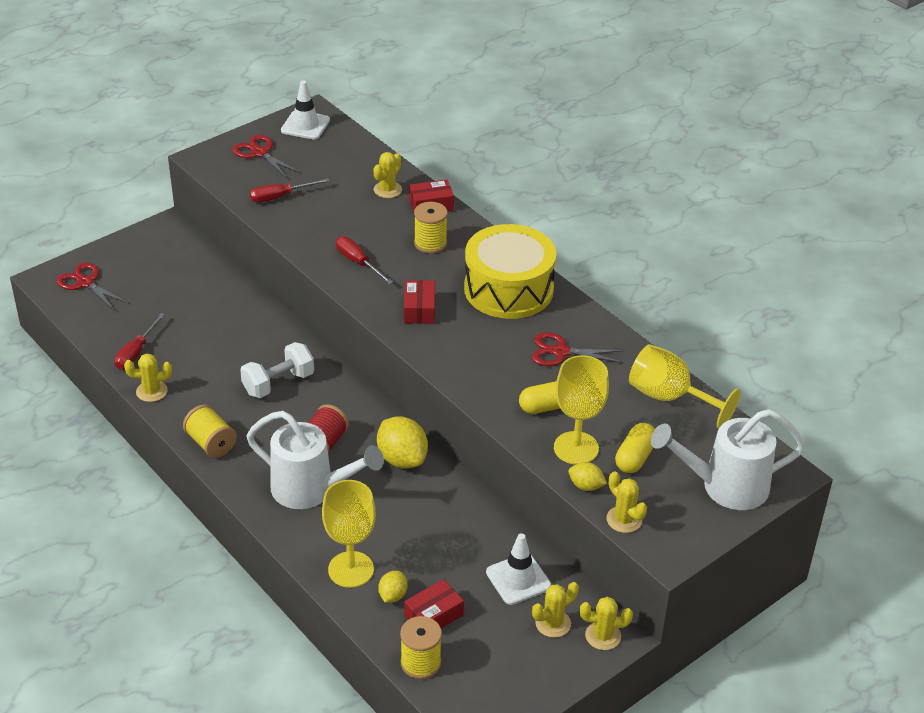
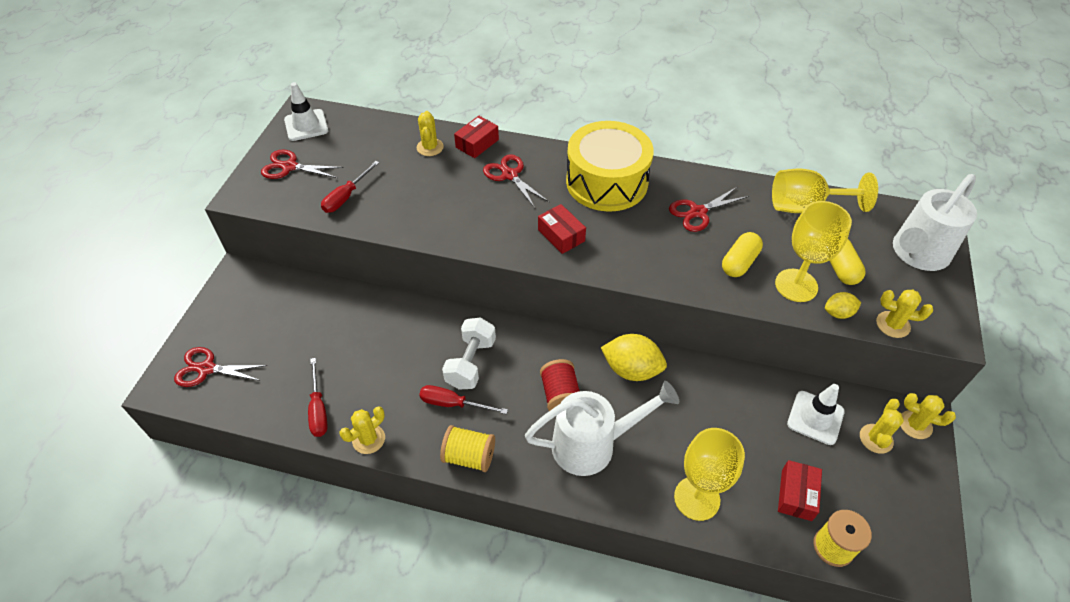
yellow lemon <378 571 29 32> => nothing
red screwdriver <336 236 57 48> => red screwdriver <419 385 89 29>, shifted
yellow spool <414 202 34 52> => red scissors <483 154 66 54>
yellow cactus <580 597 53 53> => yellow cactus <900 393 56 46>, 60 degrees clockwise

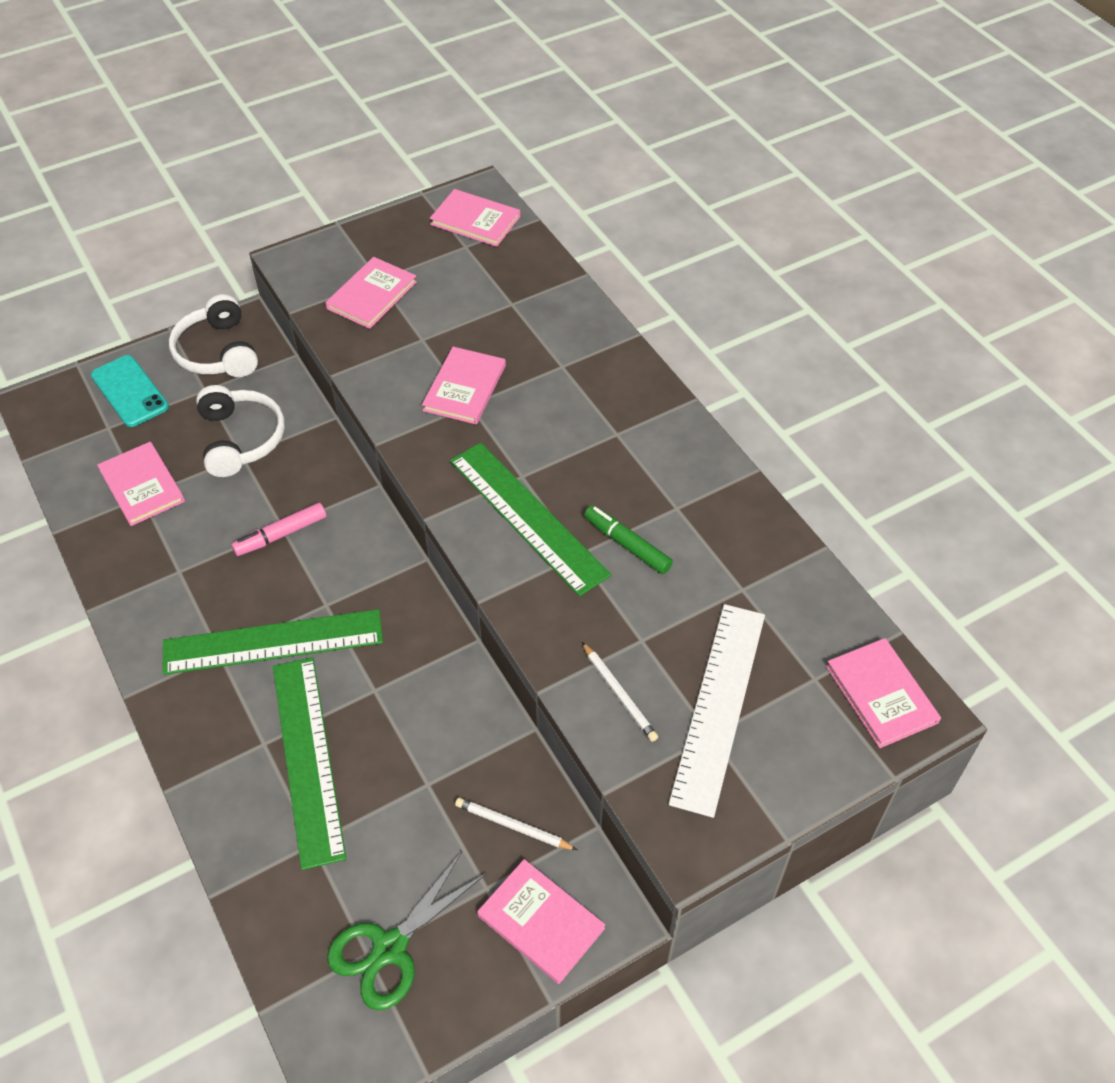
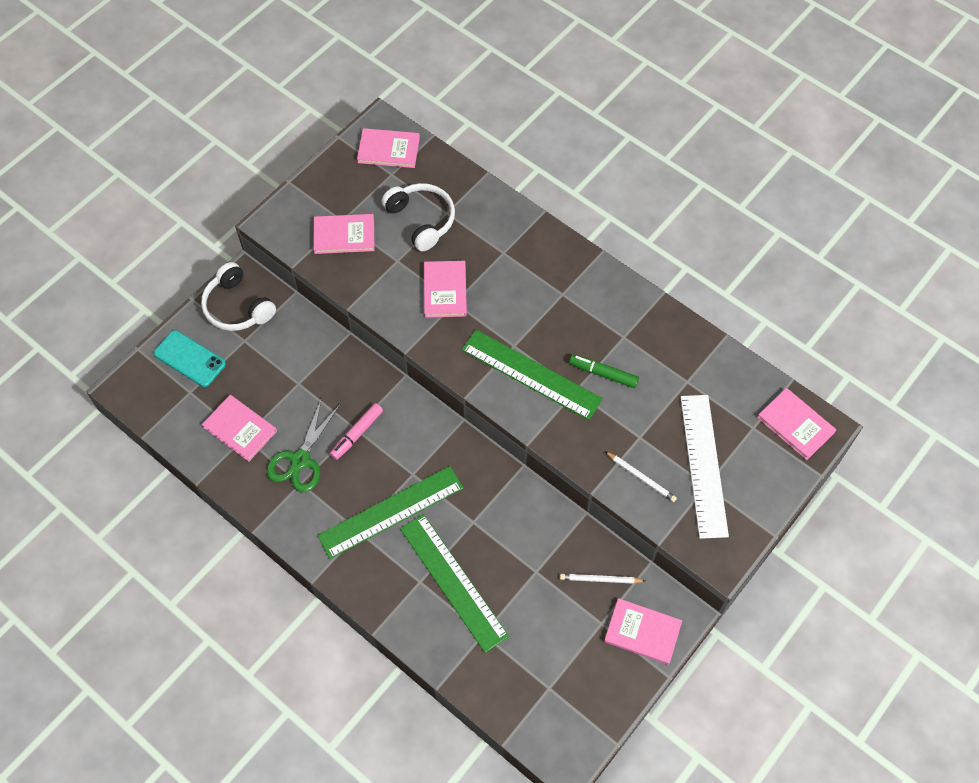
white headphones <196 385 89 92> => white headphones <382 183 73 68>, shifted
green scissors <327 852 160 158> => green scissors <267 398 74 94>, shifted
pink book <325 257 92 72> => pink book <314 214 61 40>, 75 degrees clockwise

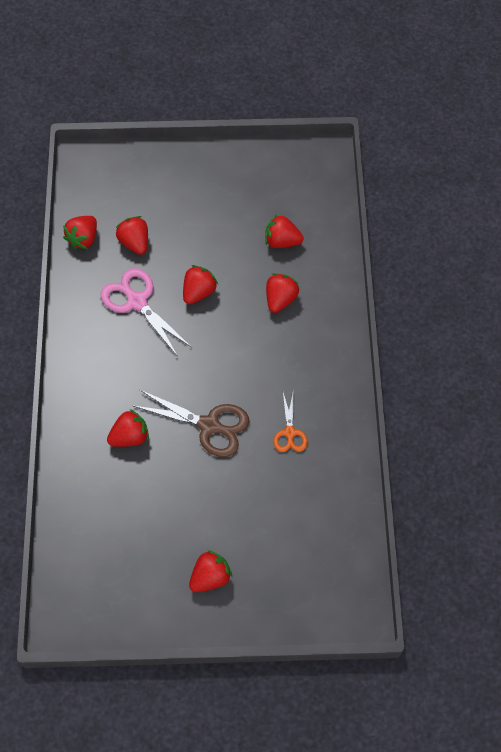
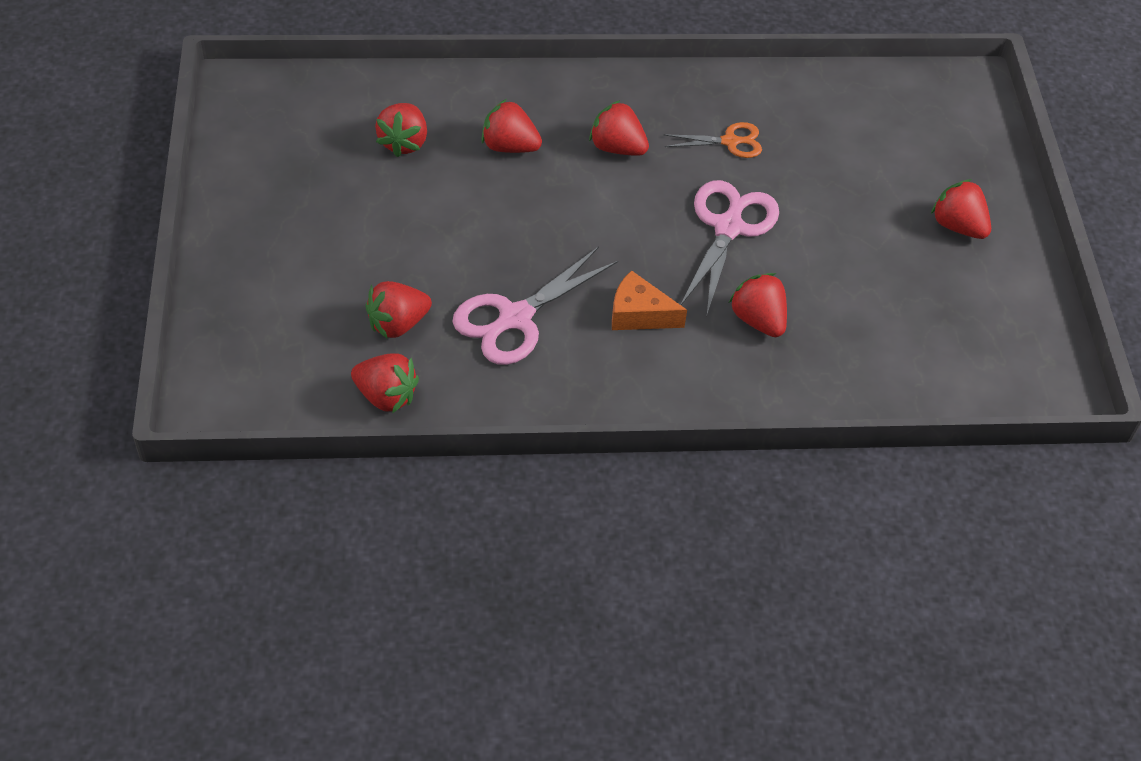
nothing => orange cheese <612 270 75 60>
red strawberry <183 265 35 39> => red strawberry <589 100 60 56>, shifted
brown scissors <132 390 117 67> => pink scissors <681 180 98 137>

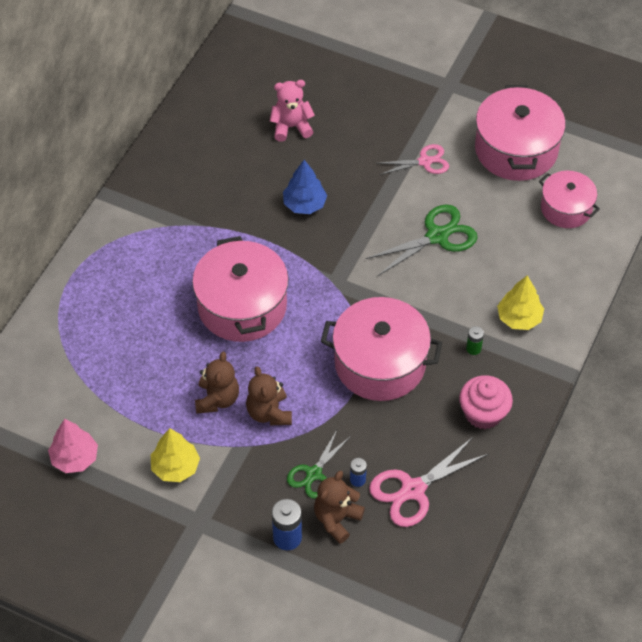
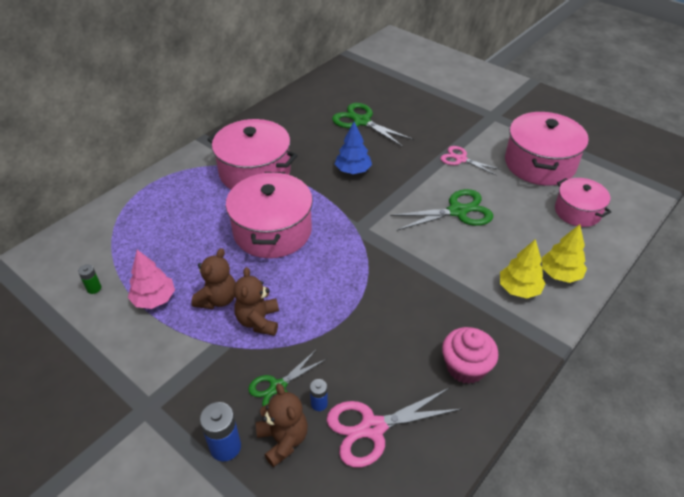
pink tree <48 419 50 54> => pink tree <128 250 47 59>, shifted
yellow tree <151 428 49 54> => yellow tree <542 224 45 59>, shifted
pink pot <321 297 121 104> => pink pot <207 119 91 70>, shifted
green battery <466 326 18 29> => green battery <78 264 23 30>, shifted
pink teddy bear <270 80 45 62> => green scissors <332 103 82 44>
brown teddy bear <314 471 51 73> => brown teddy bear <256 383 52 84>, 105 degrees clockwise
pink scissors <377 144 72 31> => pink scissors <441 146 61 30>, 150 degrees counterclockwise

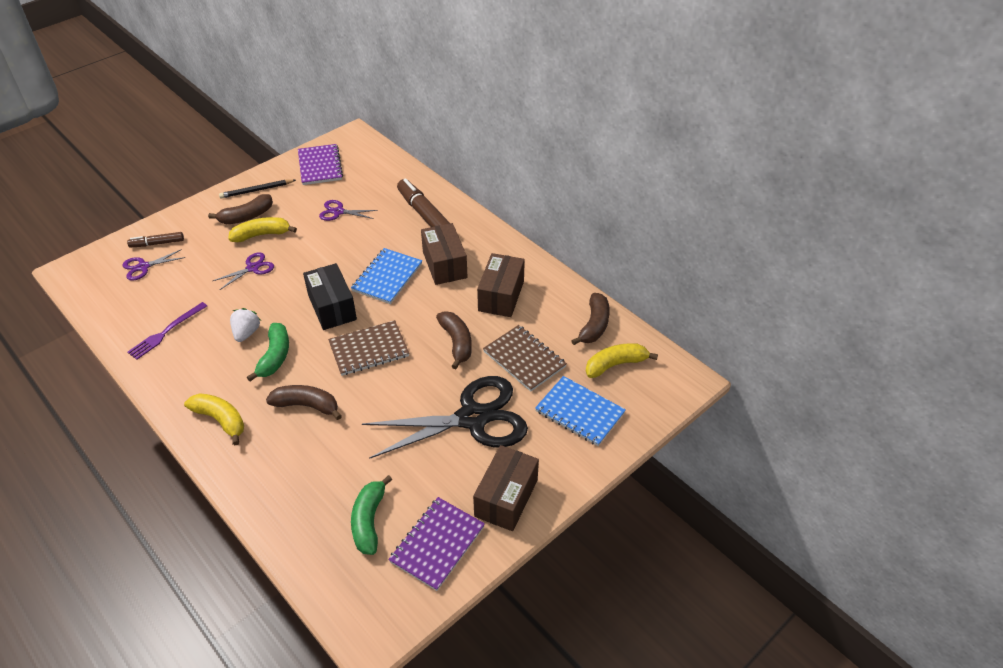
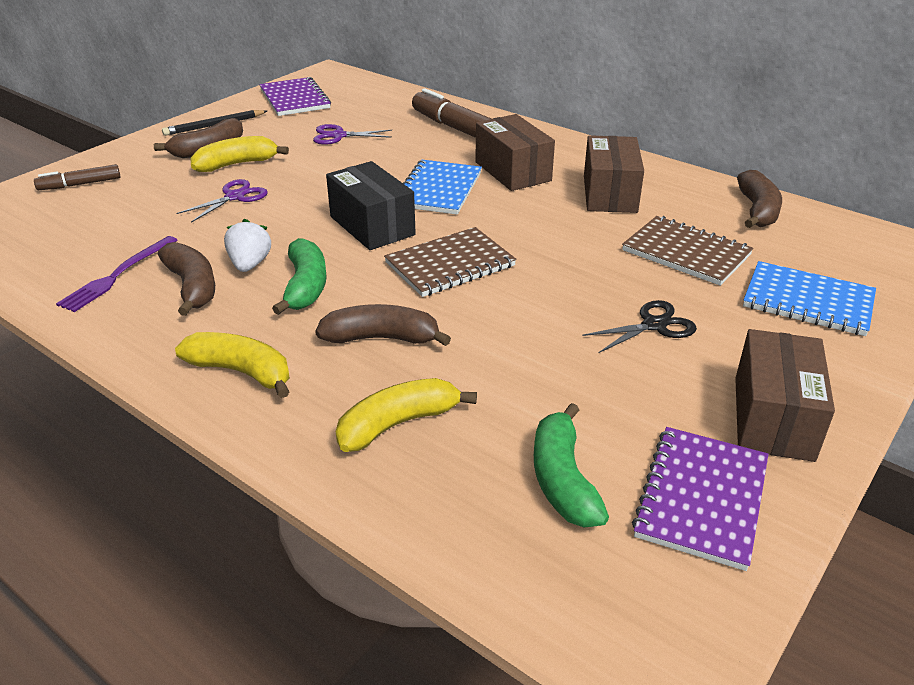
purple scissors <122 249 64 32> => nothing
brown banana <436 311 36 58> => brown banana <158 242 57 74>, shifted
yellow banana <585 343 73 35> => yellow banana <336 378 141 74>, shifted
black scissors <362 376 166 83> => black scissors <582 300 115 53>, x0.44

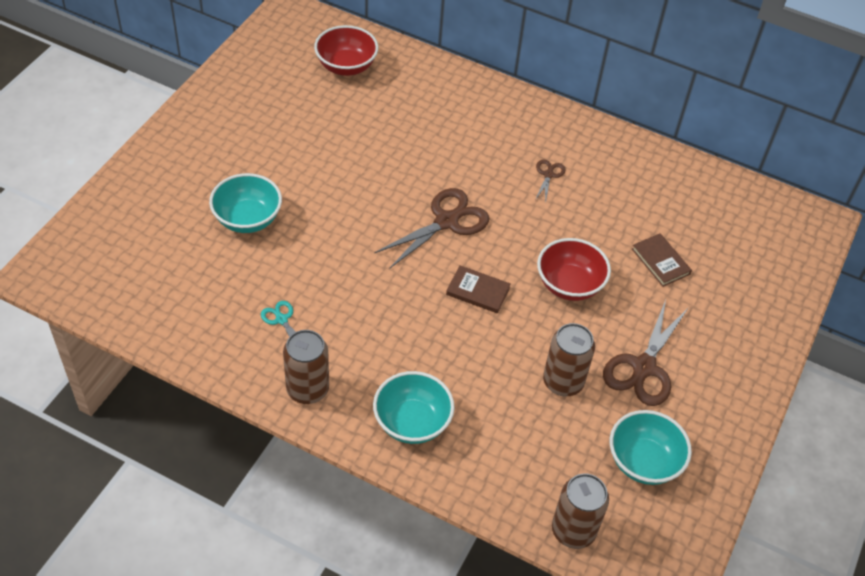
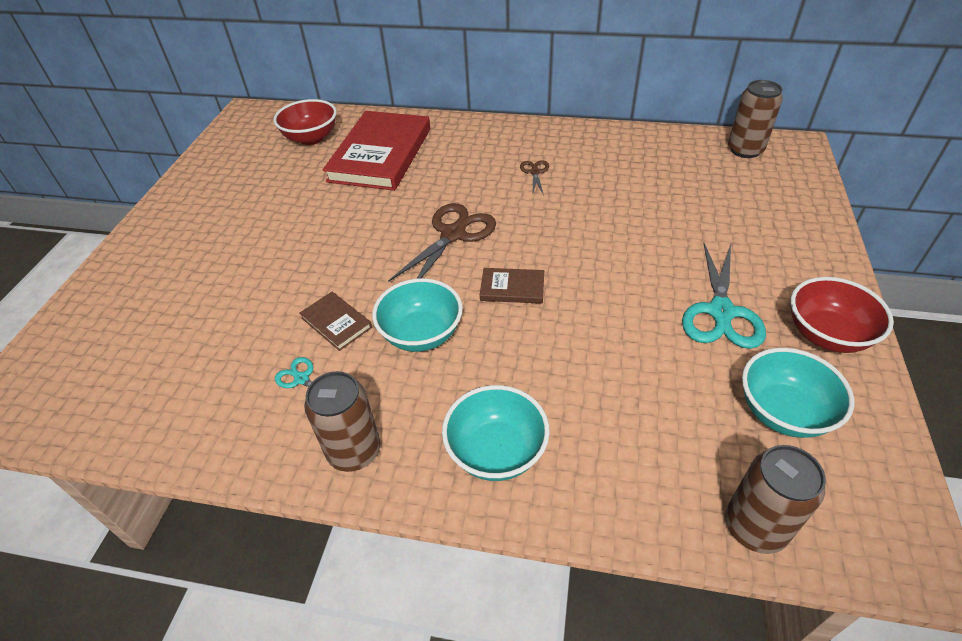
nothing => red book <323 111 107 80>
turquoise bowl <209 173 73 60> => turquoise bowl <372 278 91 74>, shifted
red bowl <537 238 74 63> => red bowl <791 277 103 76>, shifted
brown can <543 323 52 73> => brown can <728 80 55 78>, shifted
brown book <632 233 60 54> => brown book <299 292 73 59>, shifted
brown scissors <603 300 86 106> => turquoise scissors <682 242 84 107>

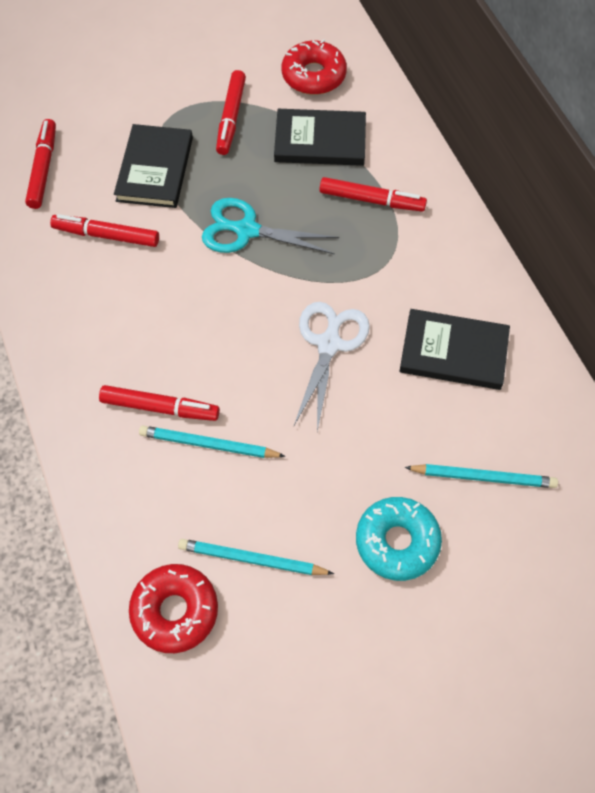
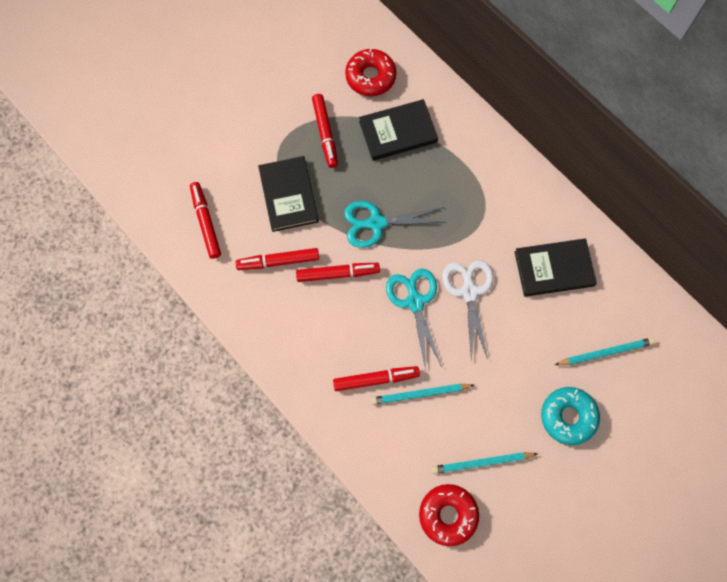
nothing => turquoise scissors <386 269 56 101>
red marker <319 177 108 35> => red marker <296 263 84 19>, shifted

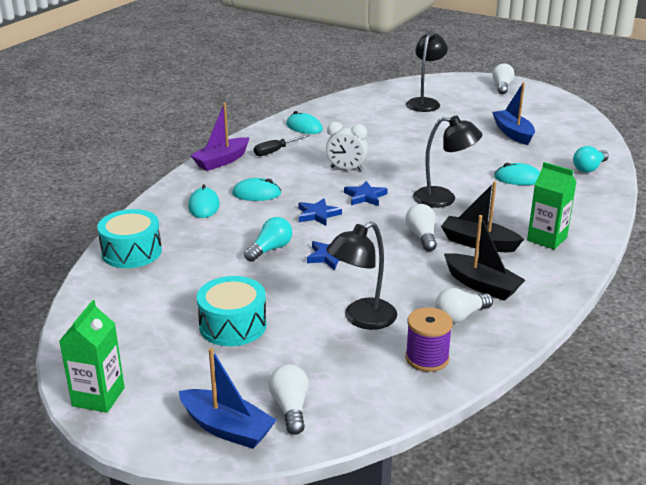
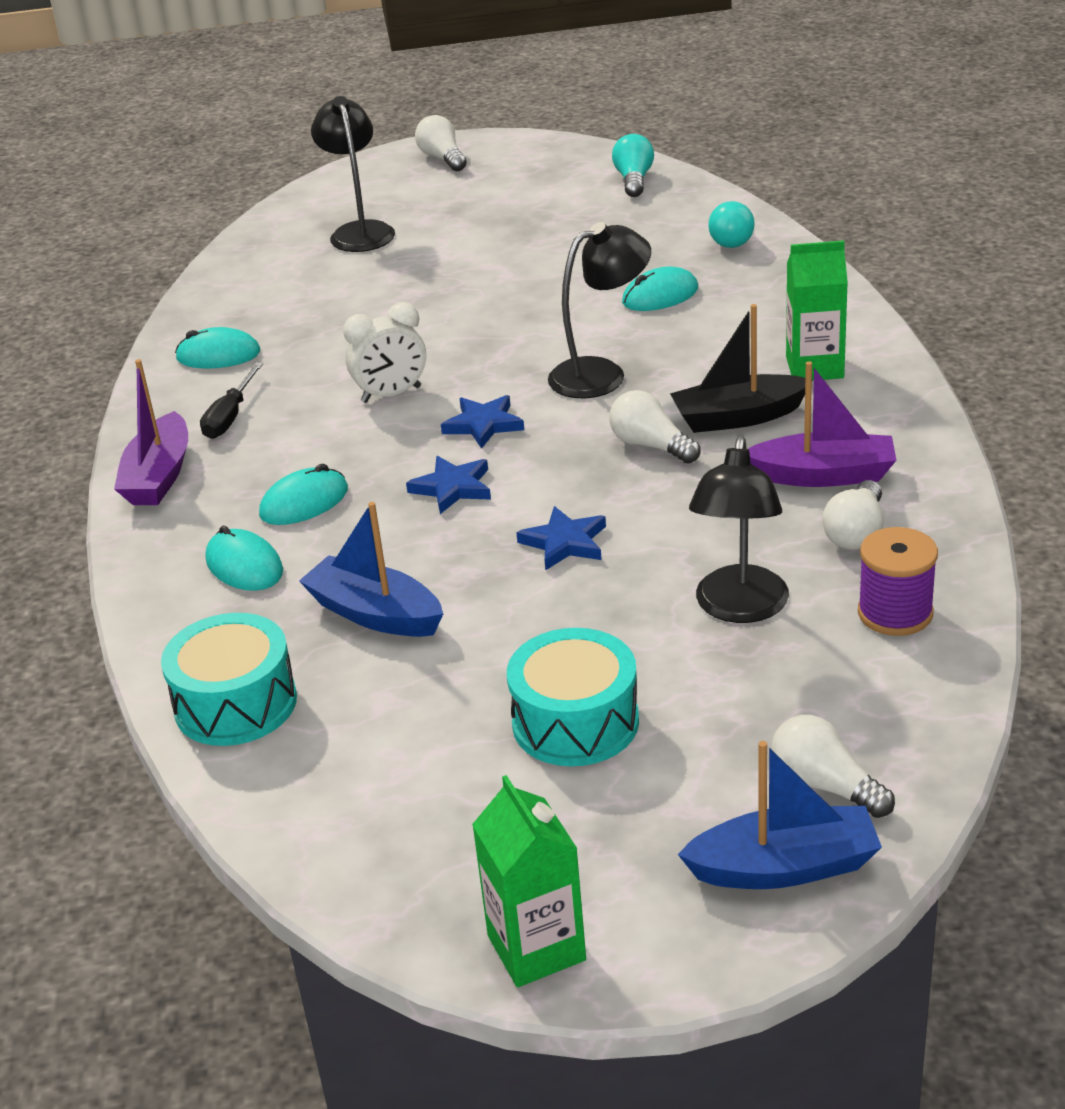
turquoise light bulb <244 217 48 45> => turquoise light bulb <612 134 42 63>, shifted
blue boat <492 83 43 62> => blue boat <299 502 144 135>, shifted
black boat <444 215 81 86> => purple boat <749 361 148 126>

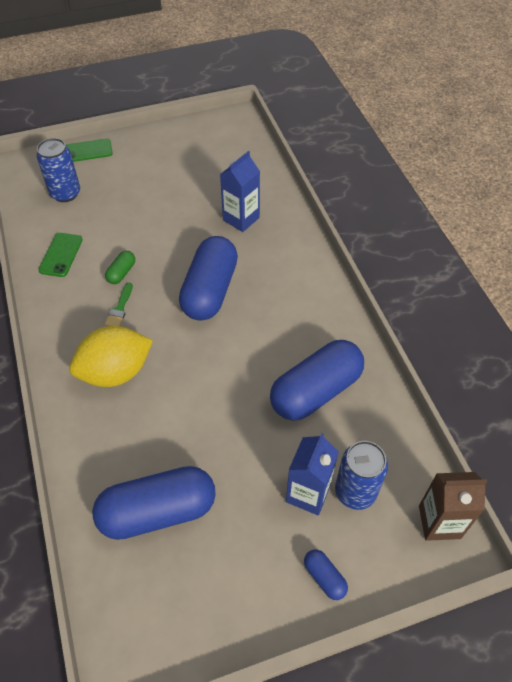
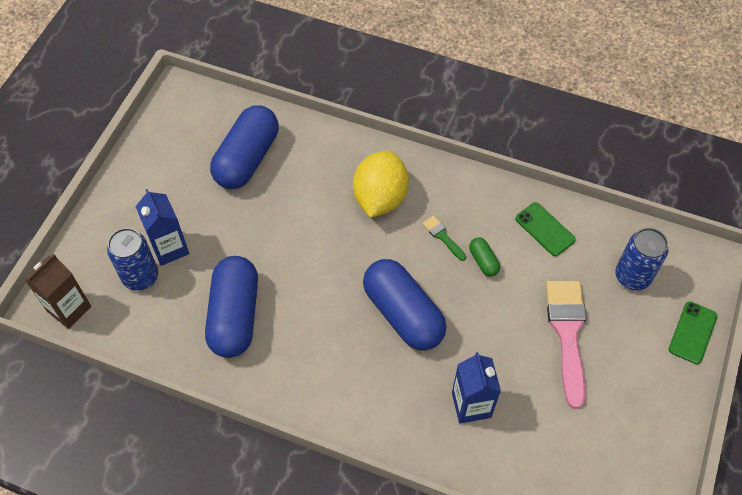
blue capsule <304 549 44 51> => nothing
nothing => pink brush <546 281 41 128>

